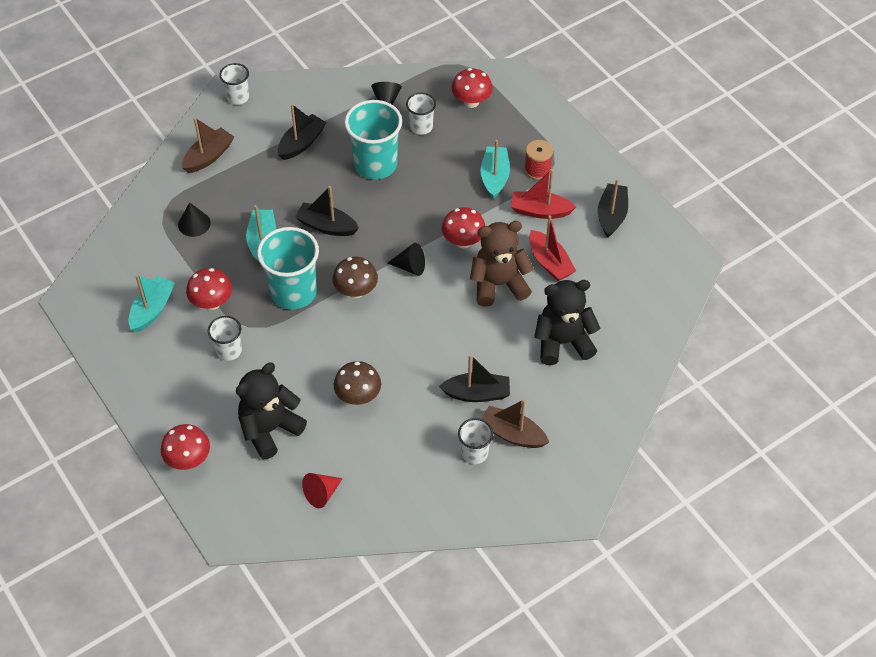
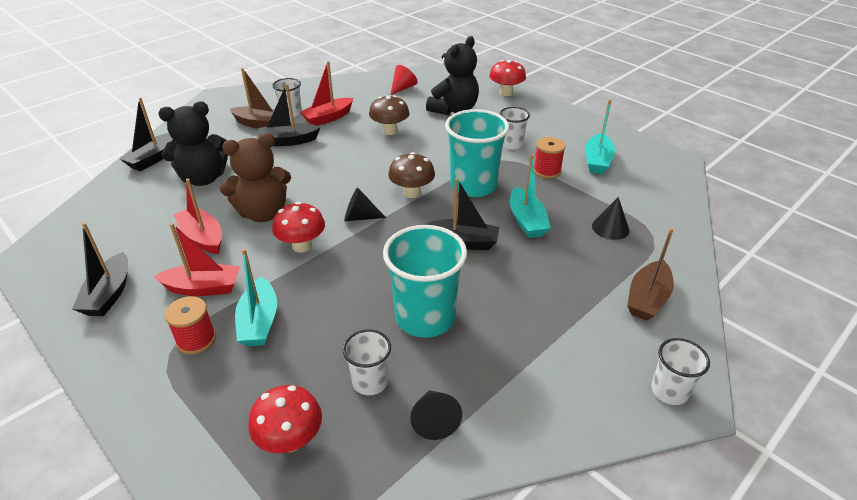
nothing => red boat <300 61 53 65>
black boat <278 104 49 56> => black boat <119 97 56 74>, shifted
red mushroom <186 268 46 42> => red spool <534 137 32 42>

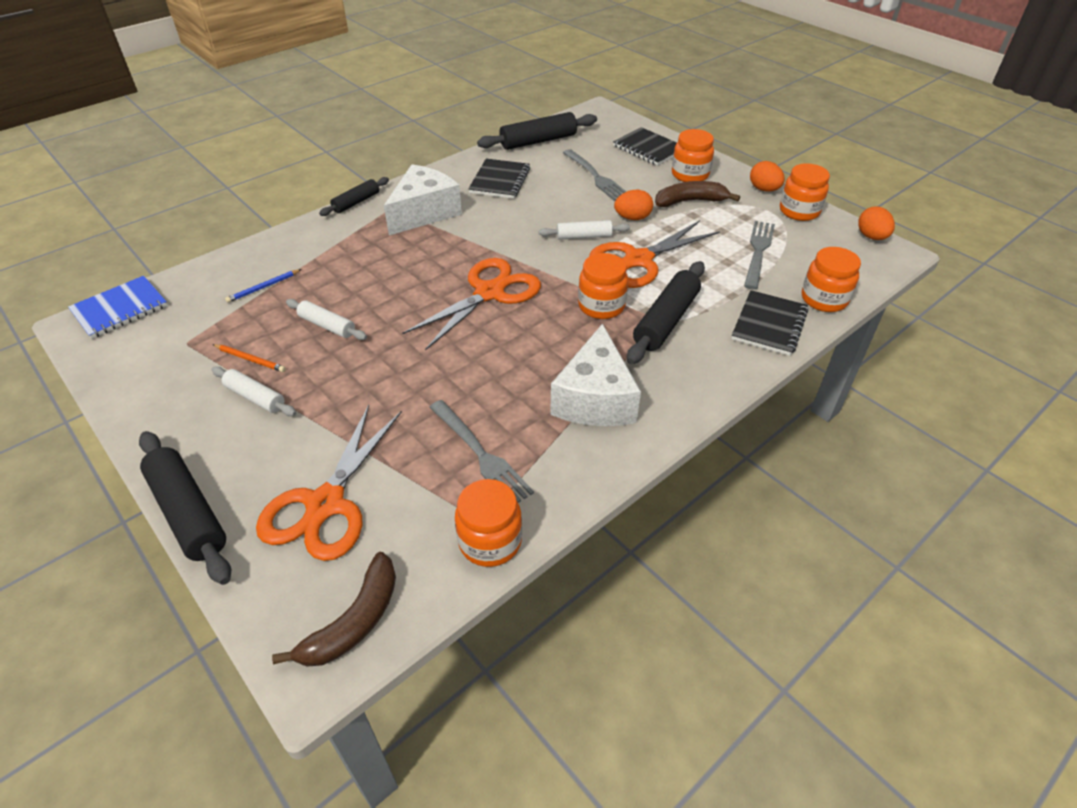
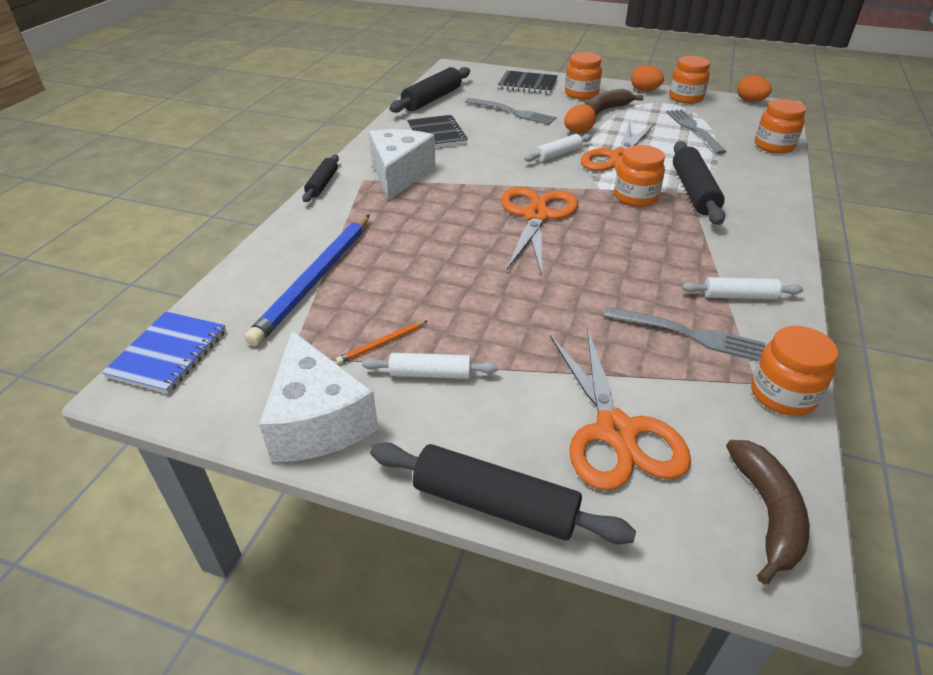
black notebook <731 290 77 66> => nothing
white rolling pin <286 299 81 41> => white rolling pin <682 277 121 22>, shifted
white cheese <550 323 91 103> => white cheese <259 331 119 131>, shifted
orange pencil <212 344 74 28> => orange pencil <336 321 91 43>, 150 degrees clockwise
blue pencil <225 269 77 34> => blue pencil <245 214 125 132>, x2.44

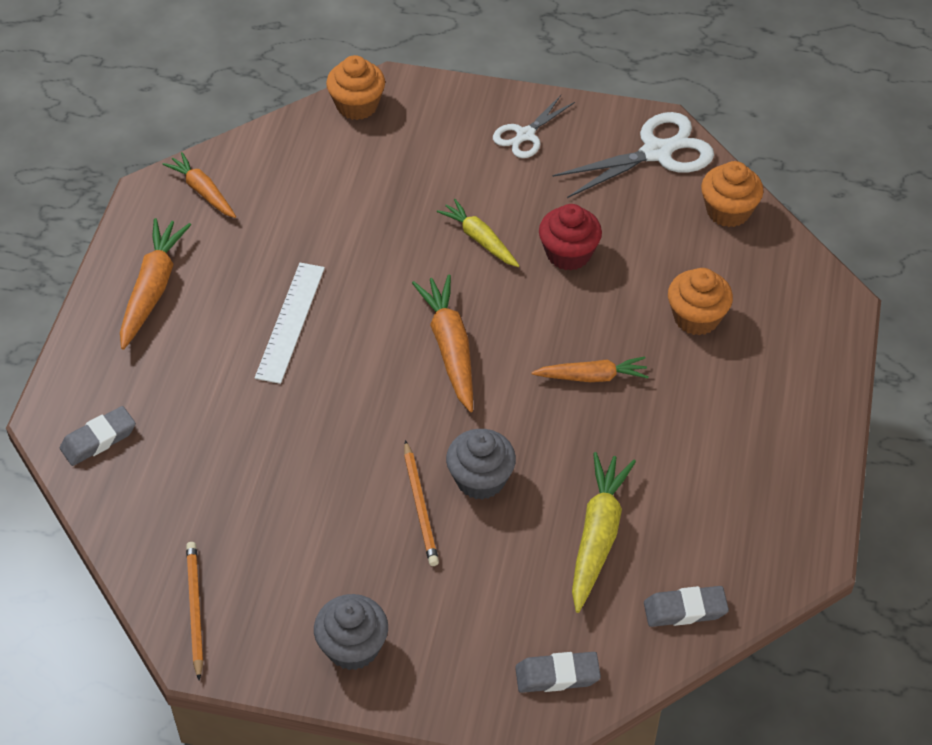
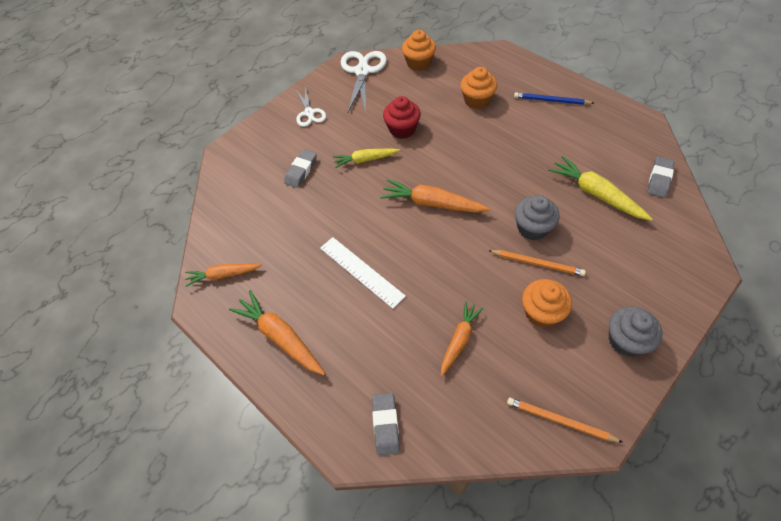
nothing => blue pencil <514 92 80 13>
orange cupcake <326 55 59 65> => orange cupcake <522 279 50 49>, shifted
grey eraser <515 652 86 41> => grey eraser <284 149 33 39>, shifted
orange carrot <532 357 117 25> => orange carrot <441 301 42 75>, shifted

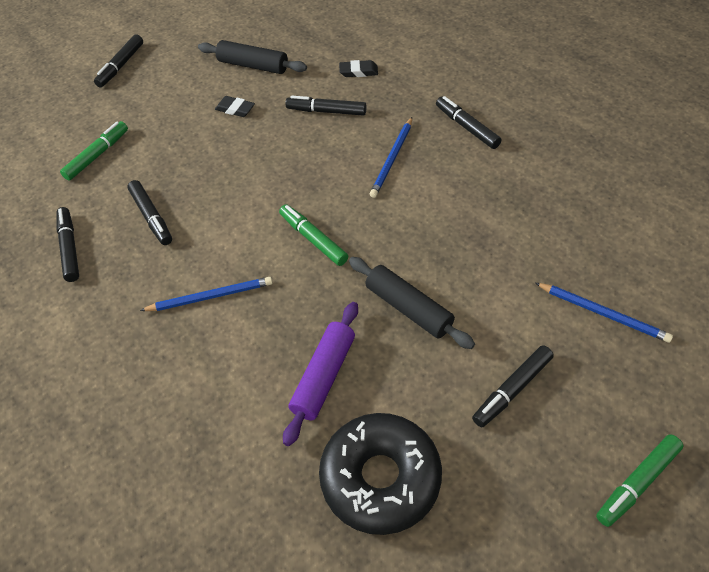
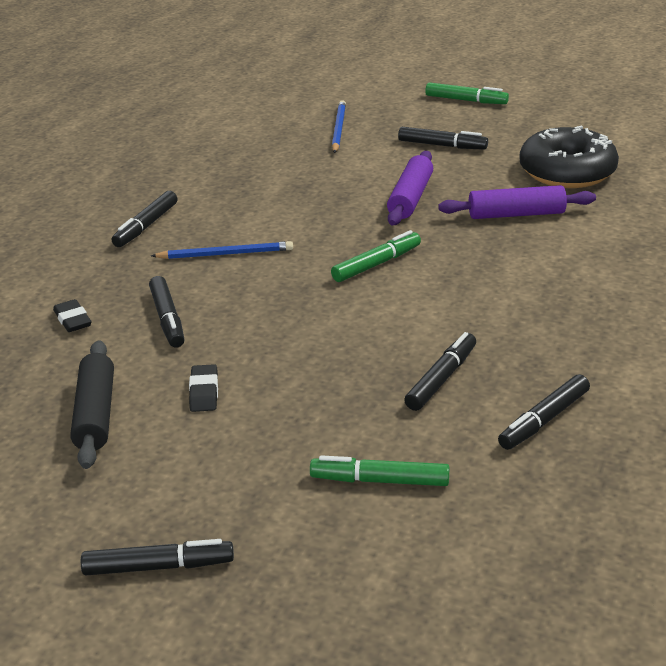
blue pencil <140 277 133 34> => nothing
black rolling pin <349 257 126 92> => purple rolling pin <387 151 46 74>
green marker <279 204 69 62> => green marker <331 230 90 52>, 150 degrees counterclockwise

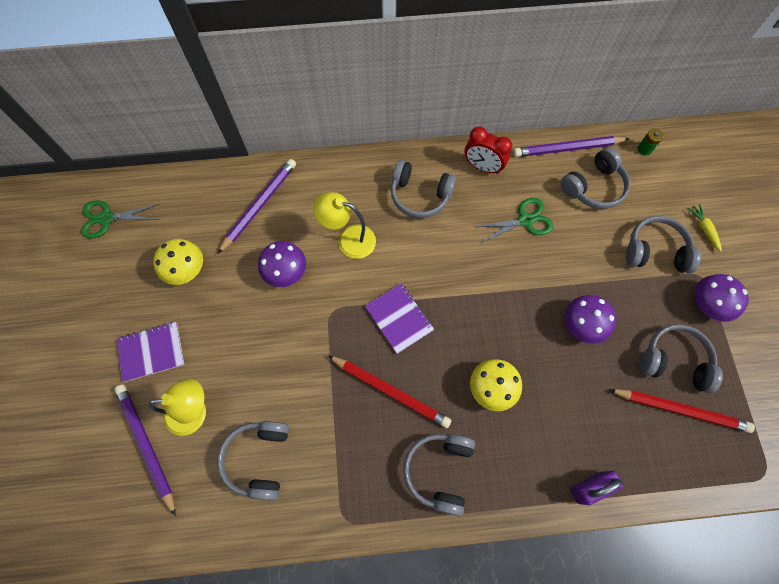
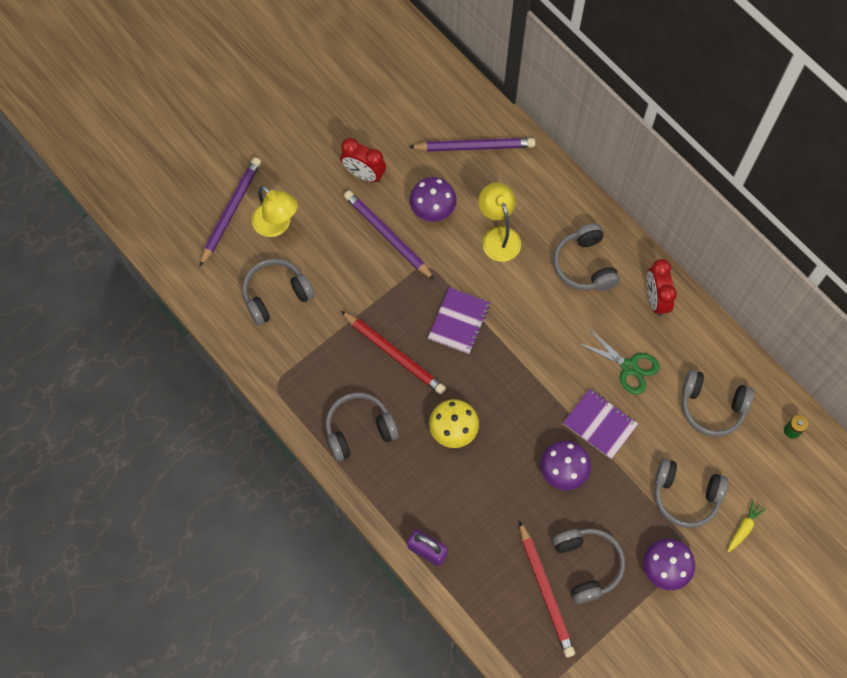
green scissors <81 200 78 39> => nothing
yellow mushroom <153 239 50 46> => nothing
nothing => red clock <340 138 46 44>
purple notebook <117 322 67 60> => purple notebook <563 389 75 70>, shifted
purple pencil <513 136 117 21> => purple pencil <344 190 91 90>, shifted
red pencil <328 355 123 73> => red pencil <341 311 105 84>, 45 degrees counterclockwise
grey headphones <626 216 75 57> => grey headphones <655 458 74 70>, 135 degrees clockwise

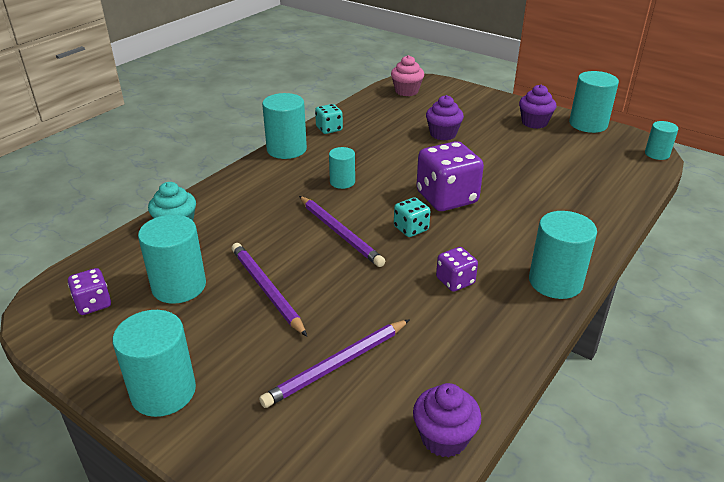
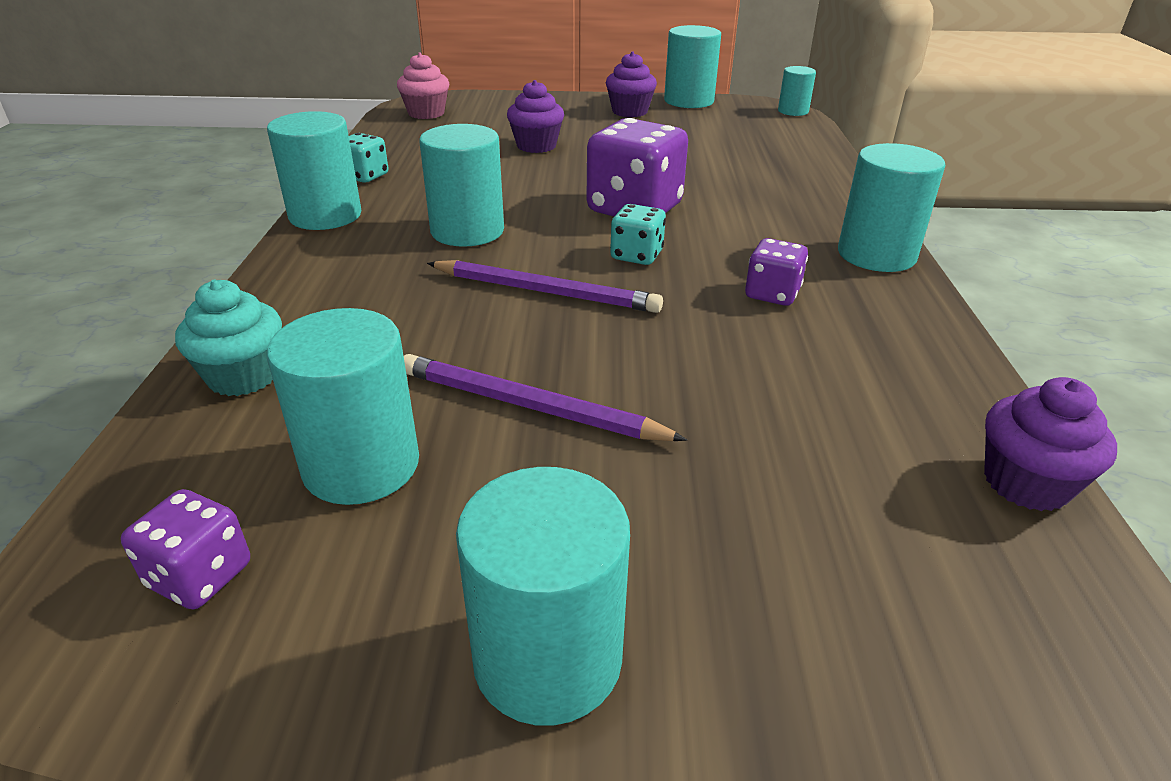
purple pencil <259 319 151 89> => nothing
turquoise cylinder <329 147 26 42> => turquoise cylinder <419 124 85 123>, x1.70

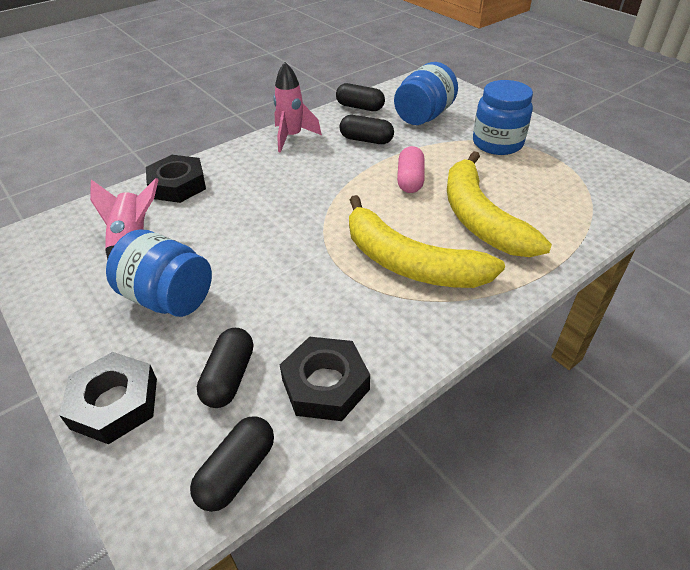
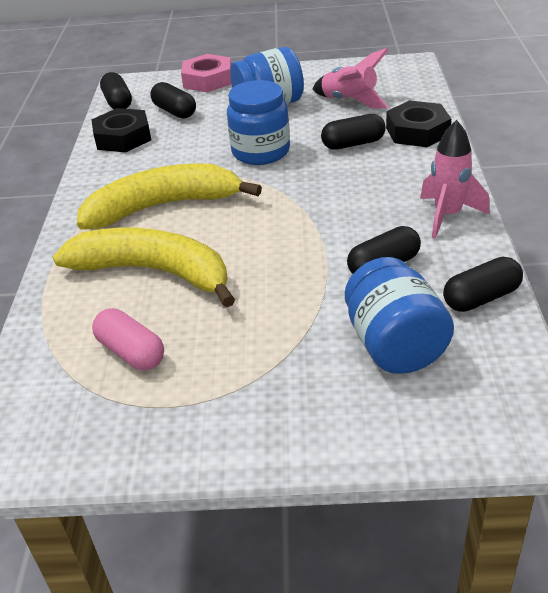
nothing => black capsule <321 114 65 36>
pink capsule <397 146 28 47> => pink capsule <92 308 72 62>, shifted
blue jar <473 80 60 75> => blue jar <227 80 63 85>, shifted
black nut <59 352 98 92> => pink nut <181 54 50 38>

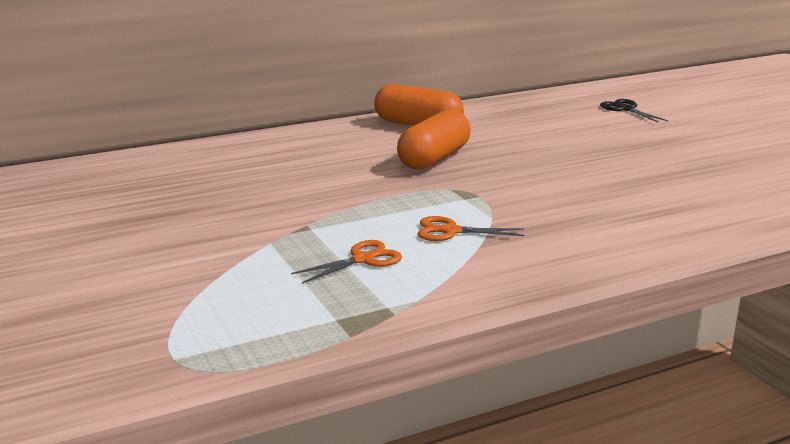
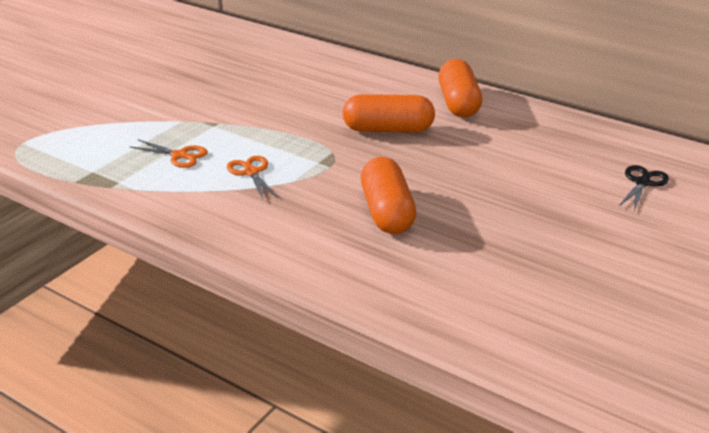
nothing => orange capsule <361 157 55 77>

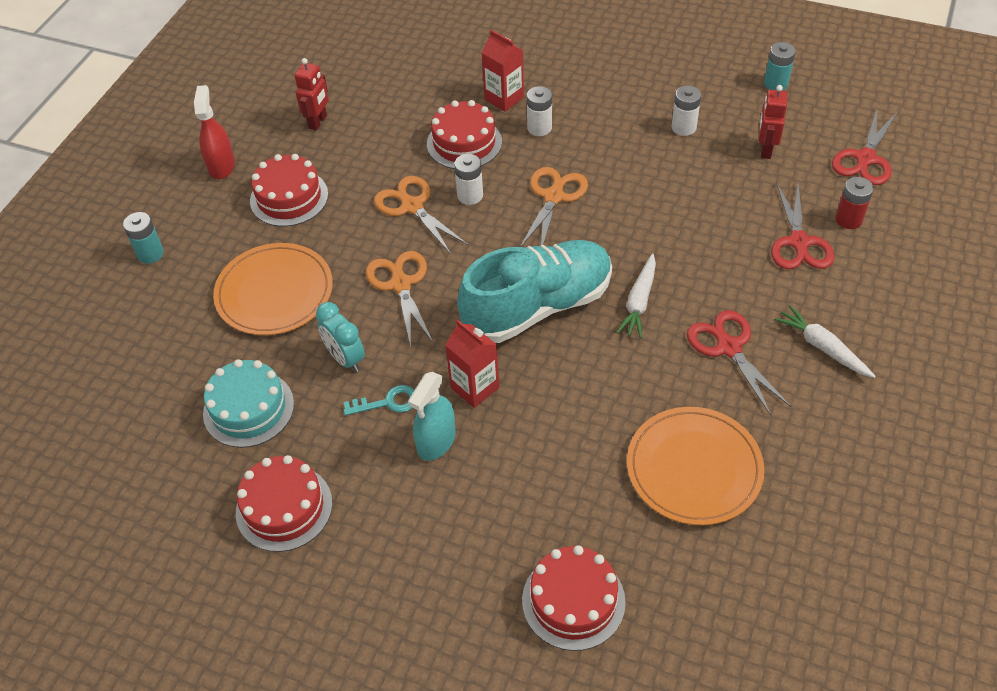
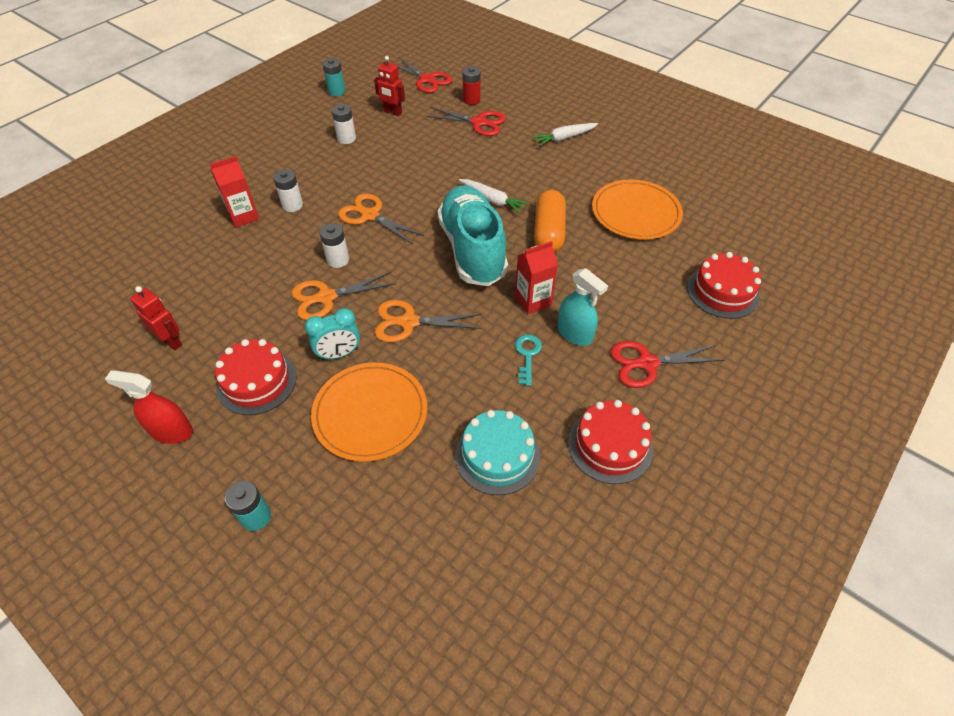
red cake <427 100 75 69> => nothing
nothing => orange capsule <534 190 32 62>
turquoise clock <316 302 49 70> => turquoise clock <305 308 55 52>, shifted
red scissors <687 310 104 106> => red scissors <610 341 115 47>, shifted

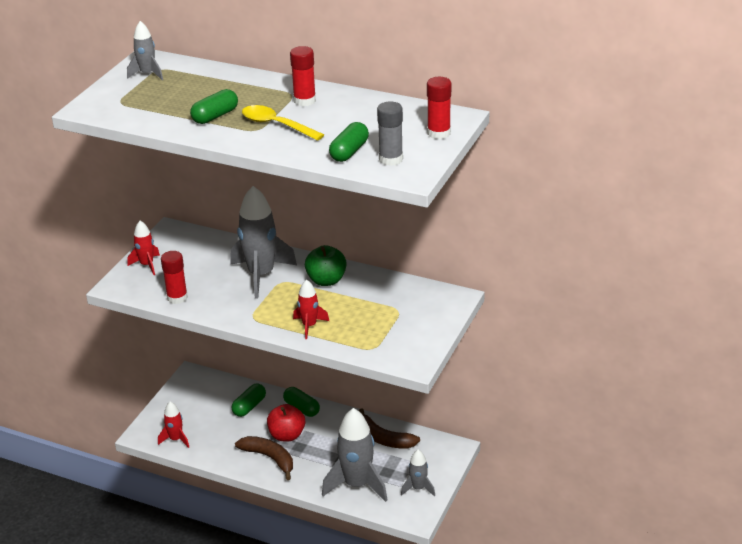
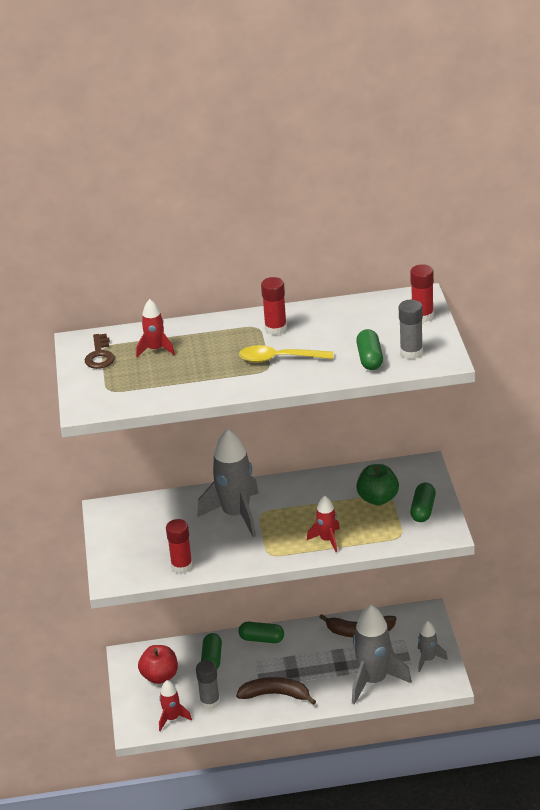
nothing => grey glue stick <196 660 24 49>
red rocket <127 221 33 54> => red rocket <136 299 39 58>, shifted
green capsule <190 89 48 35> => green capsule <410 483 26 39>, shifted
red apple <267 404 38 37> => red apple <138 645 40 39>, shifted
green apple <305 245 42 41> => green apple <356 464 43 41>, shifted
grey rocket <127 21 36 59> => brown key <85 334 30 35>

